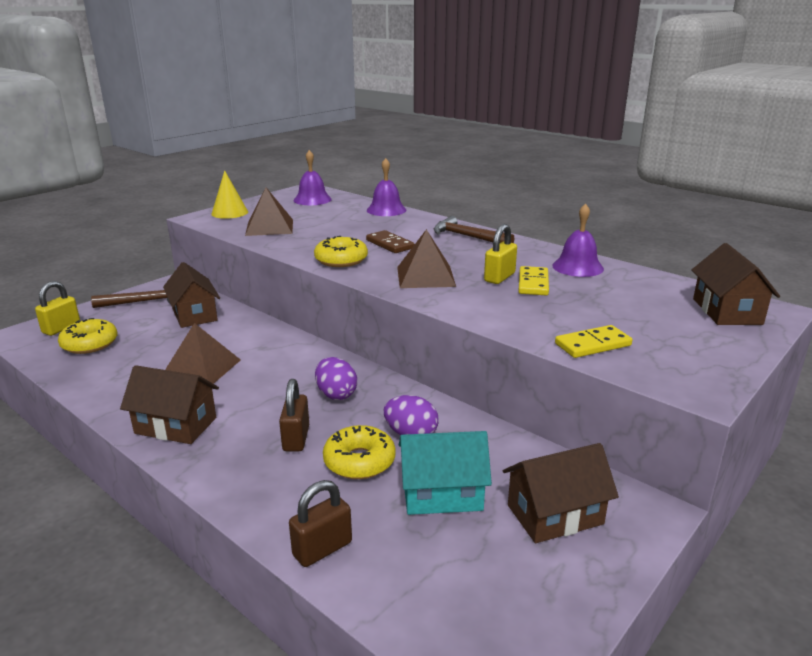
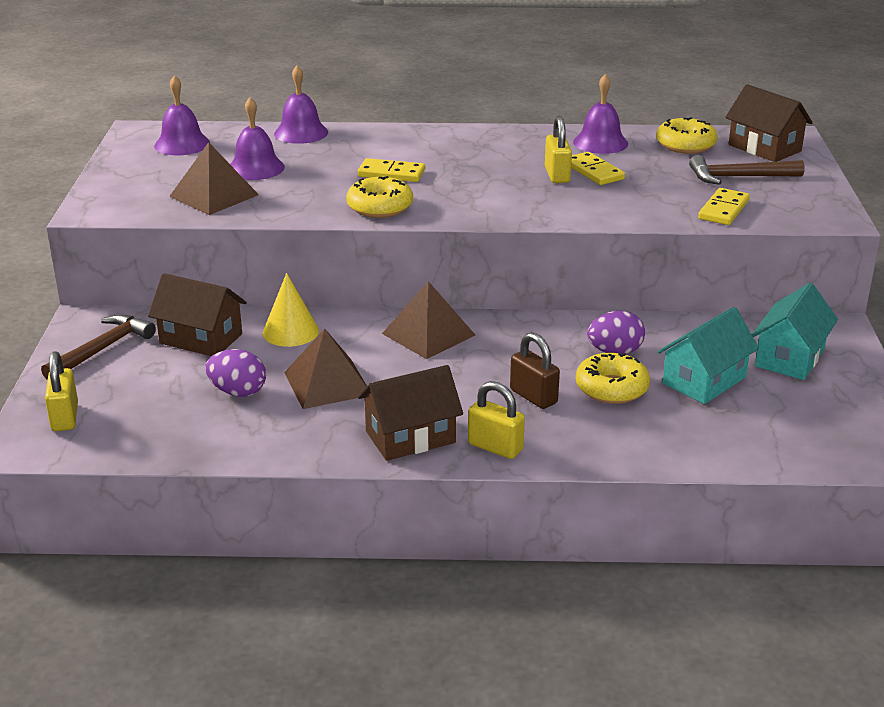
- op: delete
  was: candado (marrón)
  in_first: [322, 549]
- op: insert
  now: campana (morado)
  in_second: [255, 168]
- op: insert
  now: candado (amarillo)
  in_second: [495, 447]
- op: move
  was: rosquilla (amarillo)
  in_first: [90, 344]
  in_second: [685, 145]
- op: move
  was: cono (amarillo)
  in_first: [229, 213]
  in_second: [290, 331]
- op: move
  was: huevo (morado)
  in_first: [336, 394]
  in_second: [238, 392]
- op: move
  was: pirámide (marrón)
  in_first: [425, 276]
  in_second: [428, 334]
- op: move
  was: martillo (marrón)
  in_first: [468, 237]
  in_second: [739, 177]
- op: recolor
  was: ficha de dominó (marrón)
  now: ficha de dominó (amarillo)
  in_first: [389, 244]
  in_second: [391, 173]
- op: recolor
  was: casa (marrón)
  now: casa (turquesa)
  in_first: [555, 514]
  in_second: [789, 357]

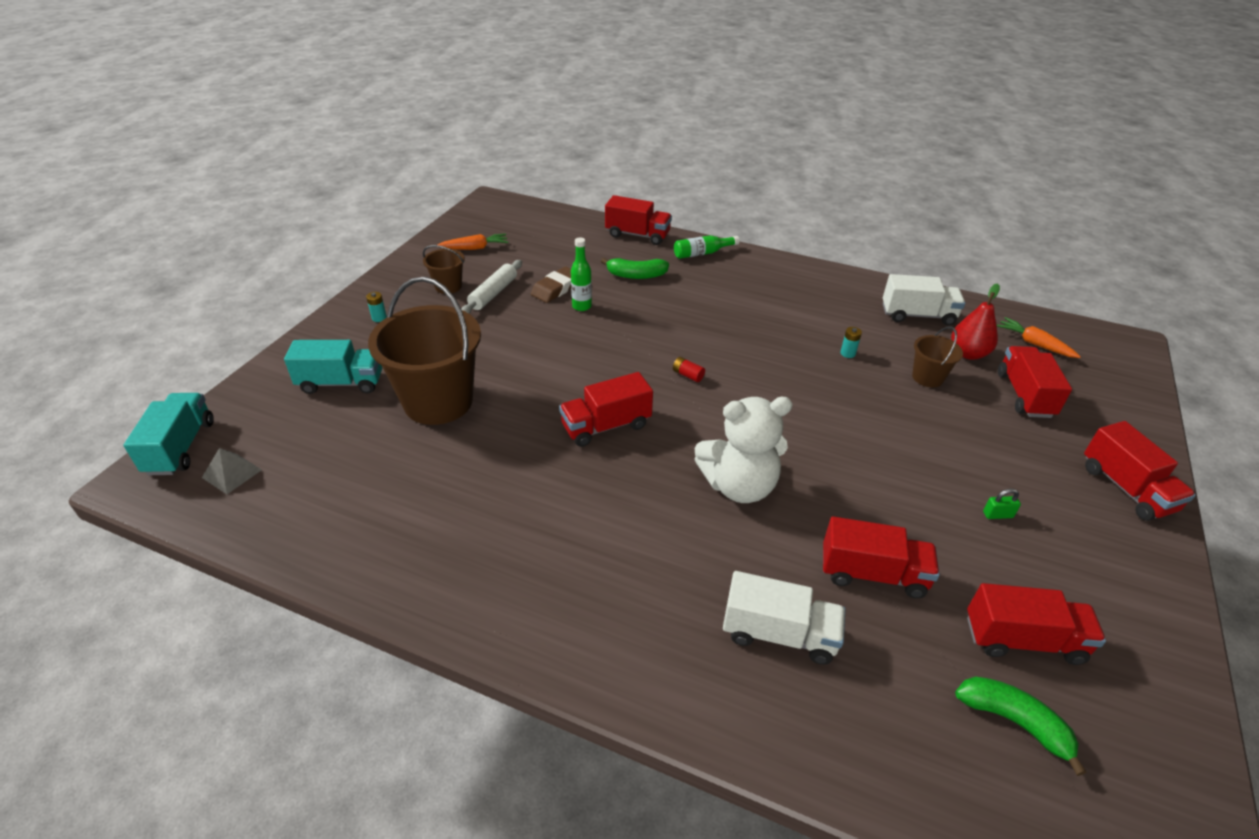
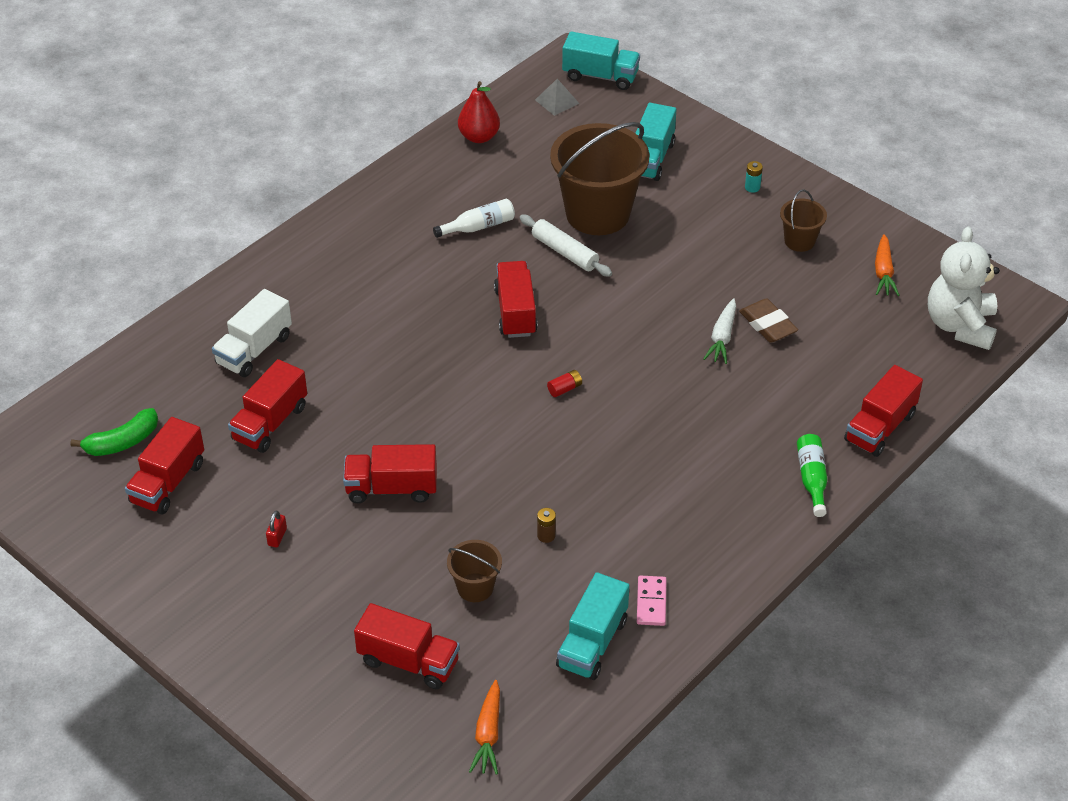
- op: delete
  was: plátano (verde)
  in_first: [636, 275]
- op: insert
  now: botella (blanco)
  in_second: [478, 227]
- op: insert
  now: ficha de dominó (rosa)
  in_second: [651, 602]
- op: move
  was: rodillo (blanco)
  in_first: [493, 293]
  in_second: [565, 252]
- op: move
  was: osito (blanco)
  in_first: [739, 486]
  in_second: [960, 326]
- op: move
  was: pera (rojo)
  in_first: [968, 353]
  in_second: [479, 137]
- op: move
  was: camión (rojo)
  in_first: [1126, 488]
  in_second: [391, 488]
- op: replace
  was: botella (verde)
  now: zanahoria (blanco)
  in_first: [582, 306]
  in_second: [722, 337]
- op: recolor
  was: pila (turquesa)
  now: pila (marrón)
  in_first: [847, 353]
  in_second: [546, 535]
- op: recolor
  was: camión (blanco)
  now: camión (turquesa)
  in_first: [917, 315]
  in_second: [592, 643]
- op: recolor
  was: candado (verde)
  now: candado (rojo)
  in_first: [997, 515]
  in_second: [277, 537]
- op: rotate
  was: zanahoria (naranja)
  in_first: [1034, 344]
  in_second: [488, 734]
  clockwise: 120

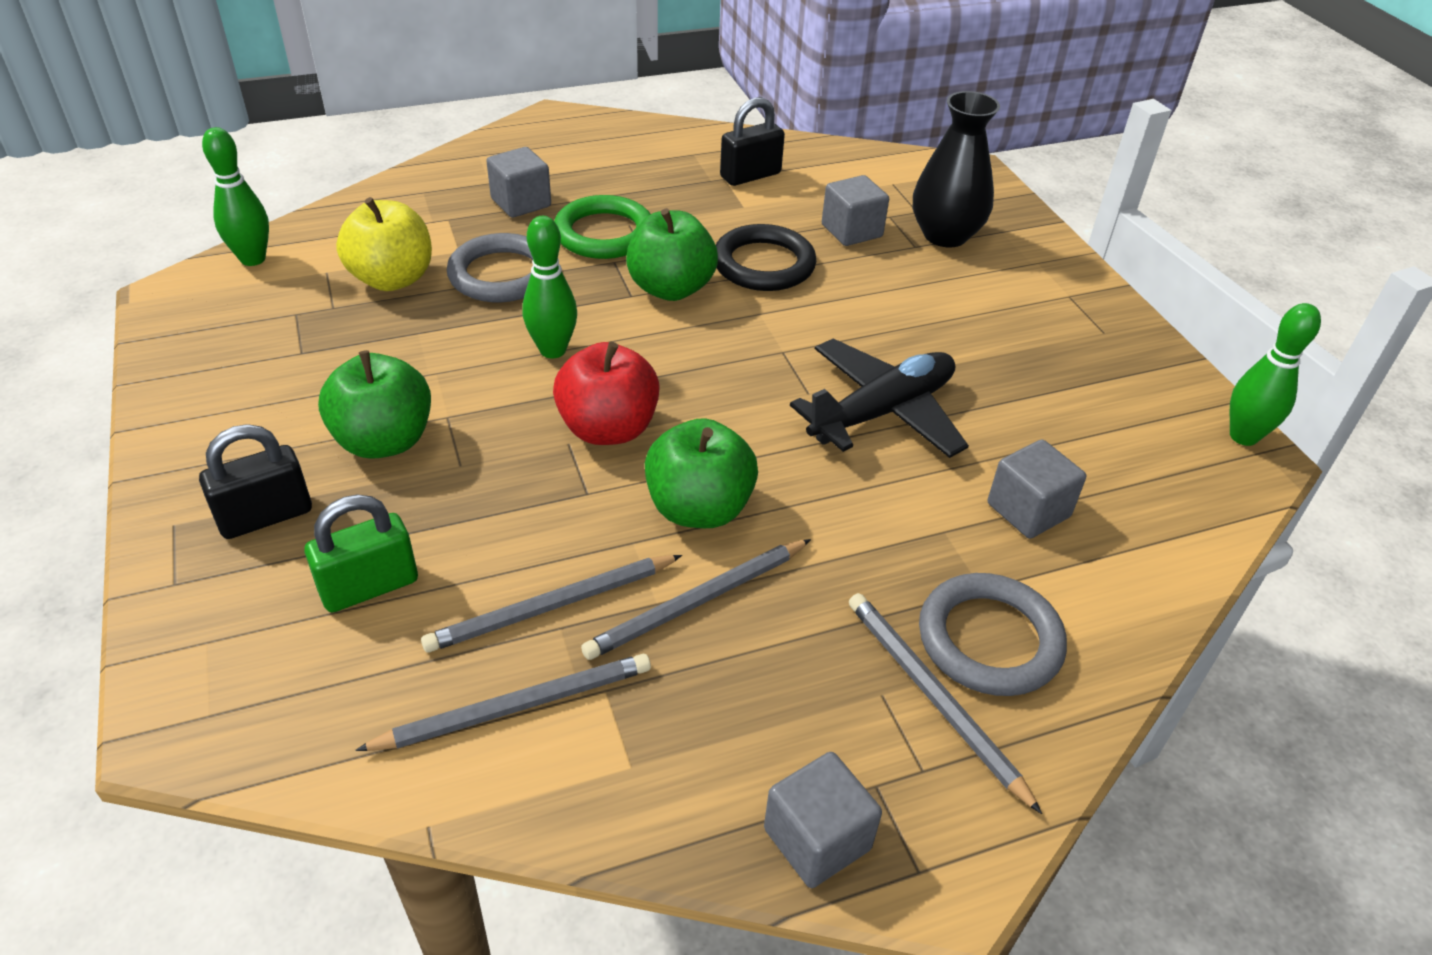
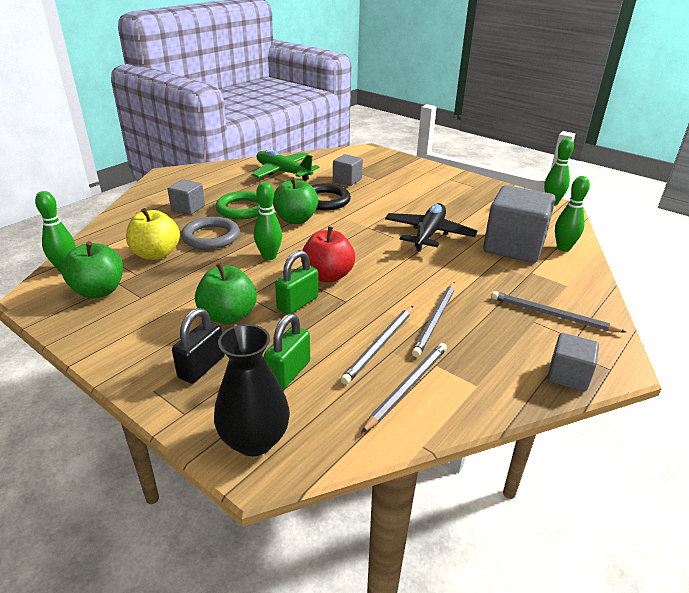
- op: delete
  was: anillo (gris)
  in_first: [989, 640]
- op: insert
  now: candado (verde)
  in_second: [297, 303]
- op: insert
  now: bolo (verde)
  in_second: [563, 248]
- op: move
  was: manzana (verde)
  in_first: [699, 508]
  in_second: [99, 291]
- op: move
  was: florero (negro)
  in_first: [945, 235]
  in_second: [254, 440]
- op: replace
  was: candado (negro)
  now: avión (verde)
  in_first: [750, 175]
  in_second: [283, 172]
- op: resize
  was: cubo (gris)
  in_first: [1028, 510]
  in_second: [513, 247]
  ratio: 1.93

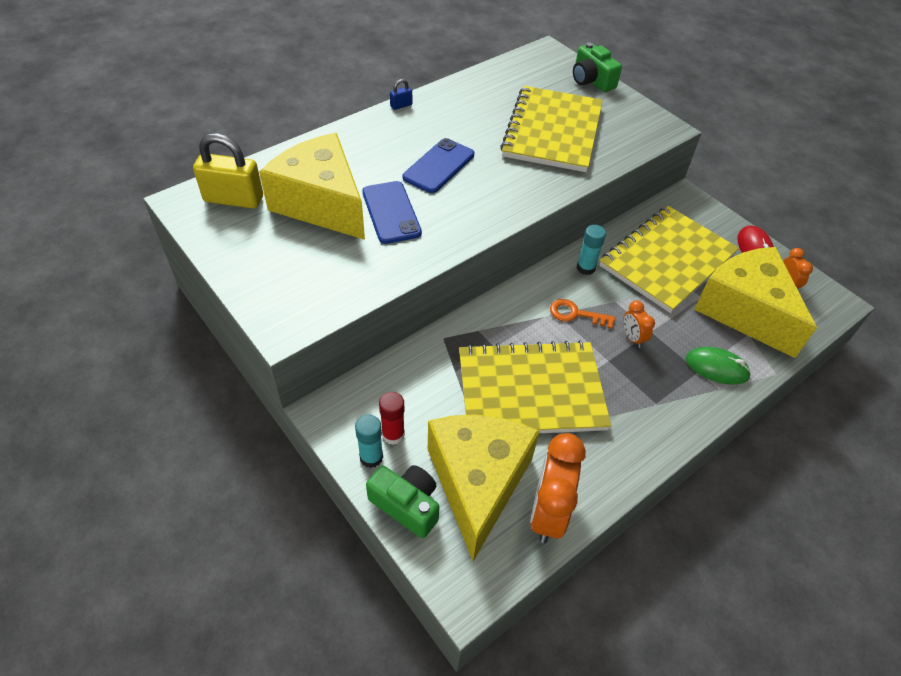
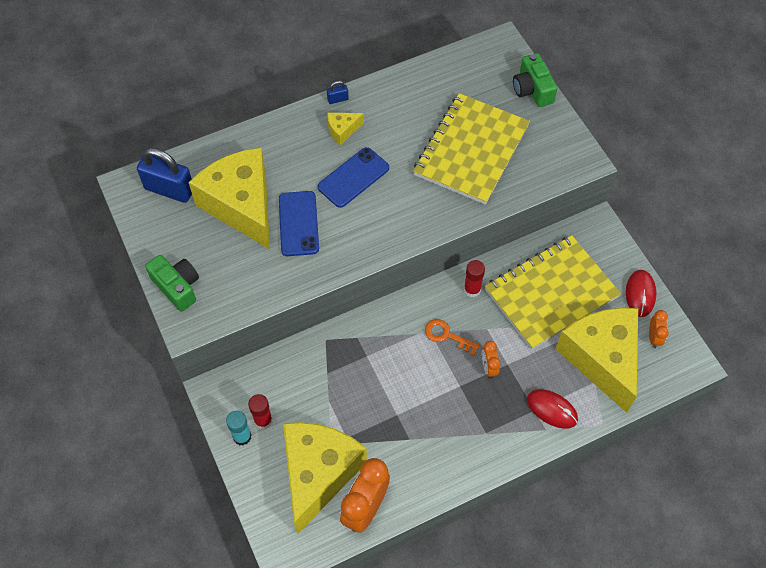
- op: delete
  was: cuaderno (amarillo)
  in_first: [530, 391]
- op: insert
  now: queso (amarillo)
  in_second: [342, 130]
- op: move
  was: cámara (verde)
  in_first: [406, 505]
  in_second: [177, 287]
- op: recolor
  was: candado (amarillo)
  now: candado (azul)
  in_first: [234, 199]
  in_second: [169, 189]
- op: recolor
  was: barra de pegamento (turquesa)
  now: barra de pegamento (rojo)
  in_first: [585, 268]
  in_second: [472, 289]
- op: recolor
  was: ratón (verde)
  now: ratón (rojo)
  in_first: [716, 368]
  in_second: [552, 409]

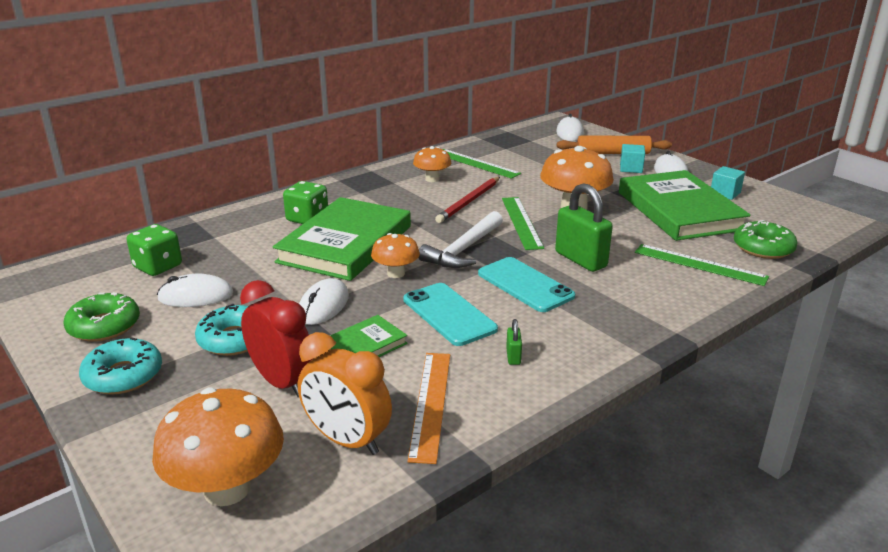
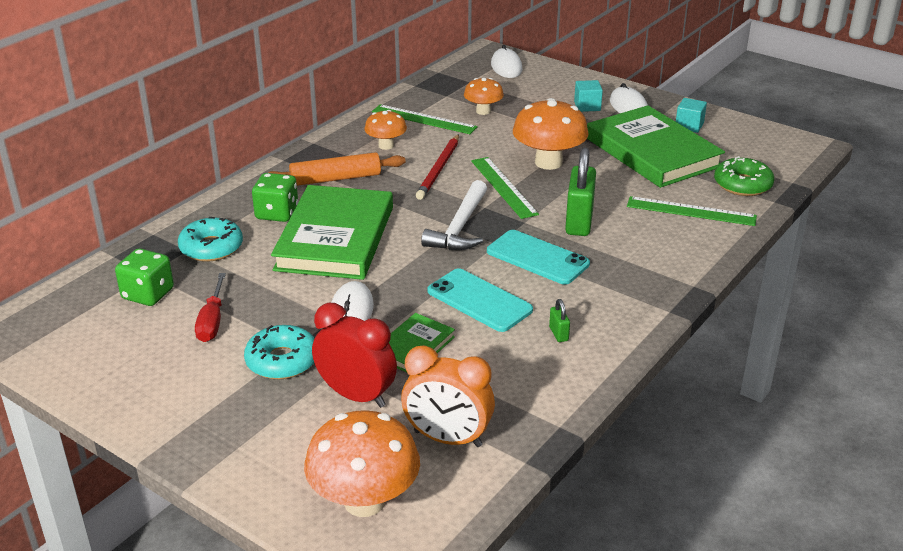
- op: delete
  was: rosquilla (verde)
  in_first: [104, 326]
- op: delete
  was: regla (naranja)
  in_first: [430, 404]
- op: move
  was: rosquilla (turquesa)
  in_first: [123, 375]
  in_second: [211, 248]
- op: move
  was: seta (naranja)
  in_first: [396, 273]
  in_second: [483, 111]
- op: move
  was: rodillo (naranja)
  in_first: [613, 153]
  in_second: [335, 178]
- op: replace
  was: ratón (blanco)
  now: destornillador (rojo)
  in_first: [196, 296]
  in_second: [212, 321]
- op: rotate
  was: candado (verde)
  in_first: [580, 259]
  in_second: [579, 222]
  clockwise: 60

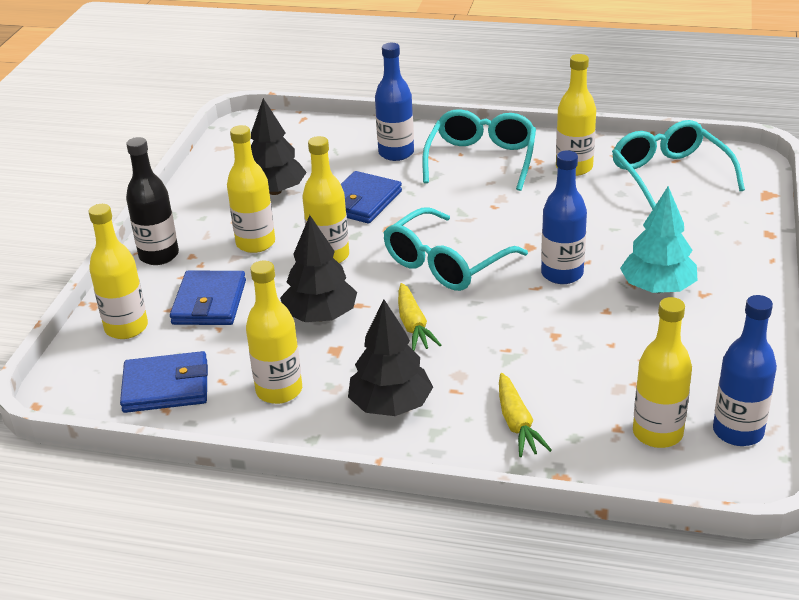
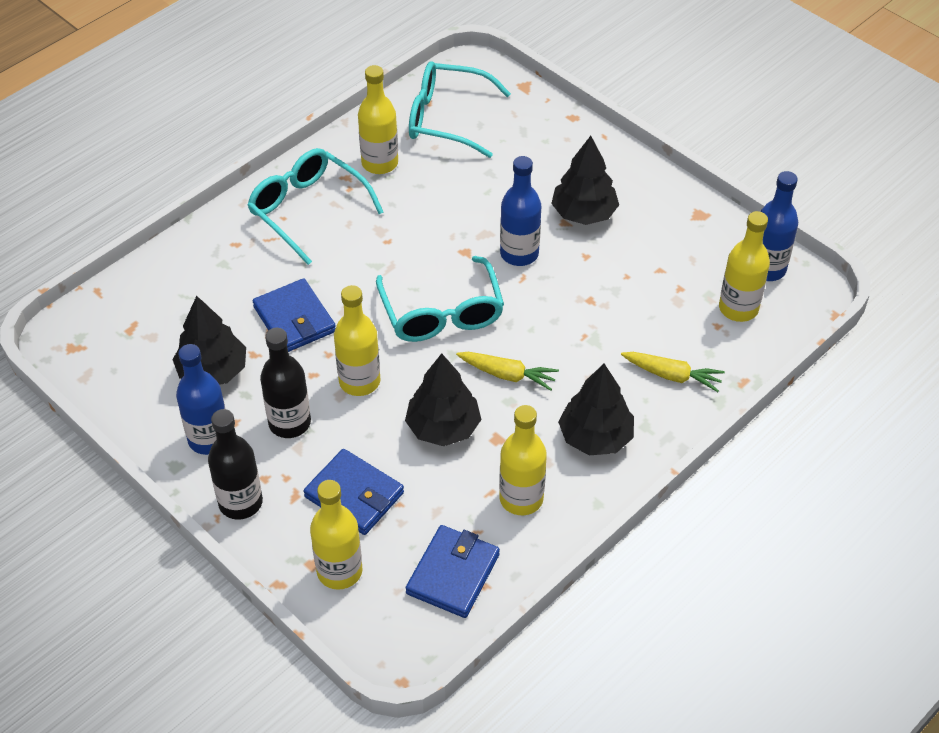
- op: move
  was: botella (azul)
  in_first: [396, 153]
  in_second: [209, 439]
- op: recolor
  was: botella (amarillo)
  now: botella (negro)
  in_first: [255, 243]
  in_second: [289, 423]
- op: recolor
  was: árbol (turquesa)
  now: árbol (negro)
  in_first: [657, 288]
  in_second: [583, 213]

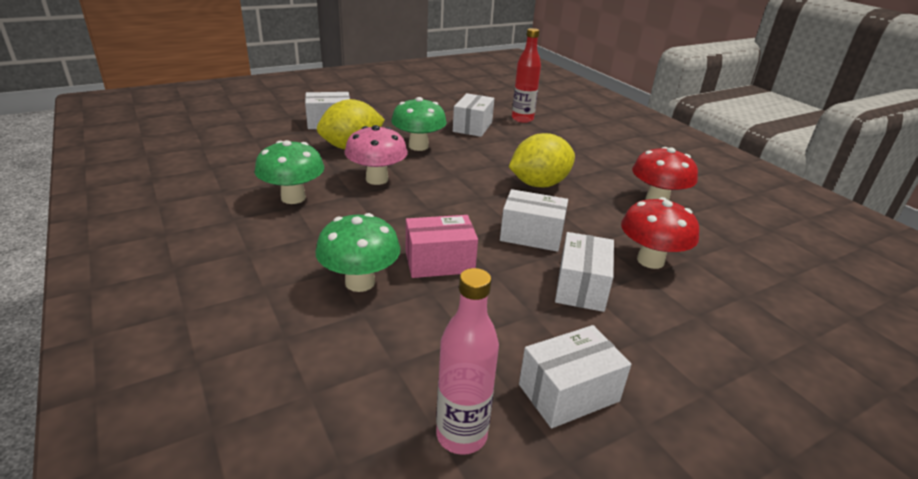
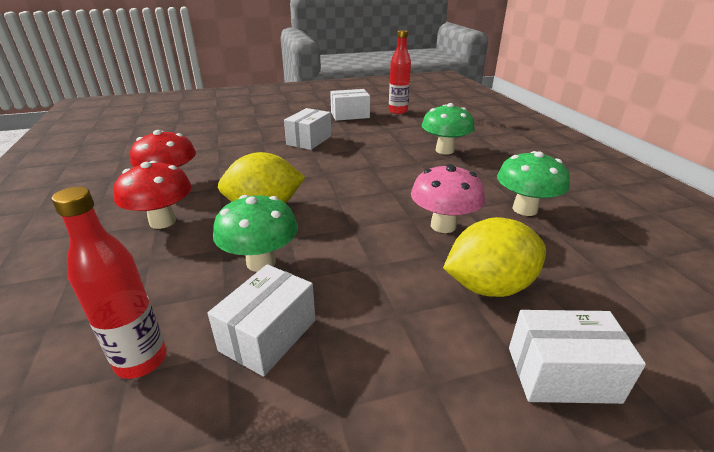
- op: delete
  was: caja (rosa)
  in_first: [439, 262]
- op: delete
  was: caja (blanco)
  in_first: [531, 235]
- op: move
  was: seta (verde)
  in_first: [418, 146]
  in_second: [261, 262]
- op: move
  was: seta (rojo)
  in_first: [650, 260]
  in_second: [163, 221]
- op: recolor
  was: botella (rosa)
  now: botella (rojo)
  in_first: [461, 435]
  in_second: [398, 111]

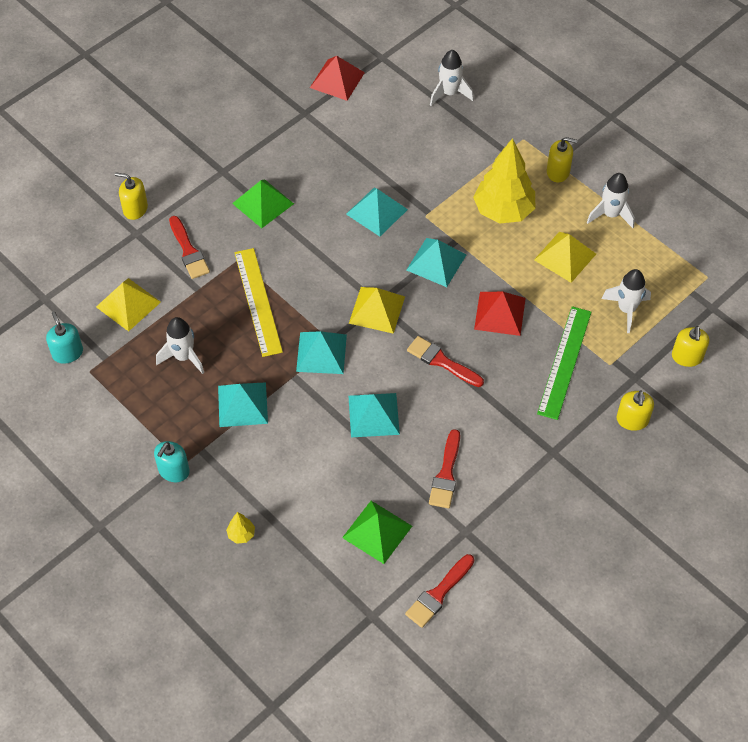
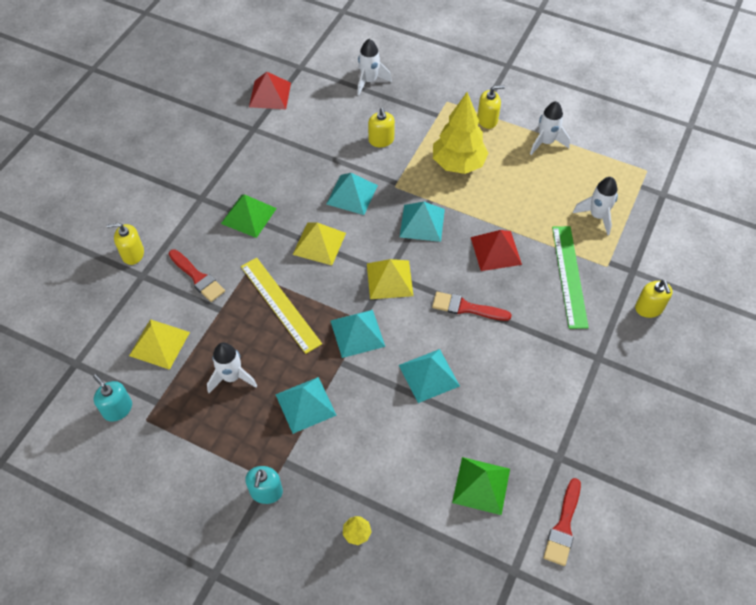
- op: delete
  was: pincel (rojo)
  in_first: [446, 474]
- op: move
  was: pirámide (amarillo)
  in_first: [565, 256]
  in_second: [319, 243]
- op: move
  was: dispensador de jabón (amarillo)
  in_first: [687, 357]
  in_second: [381, 140]

